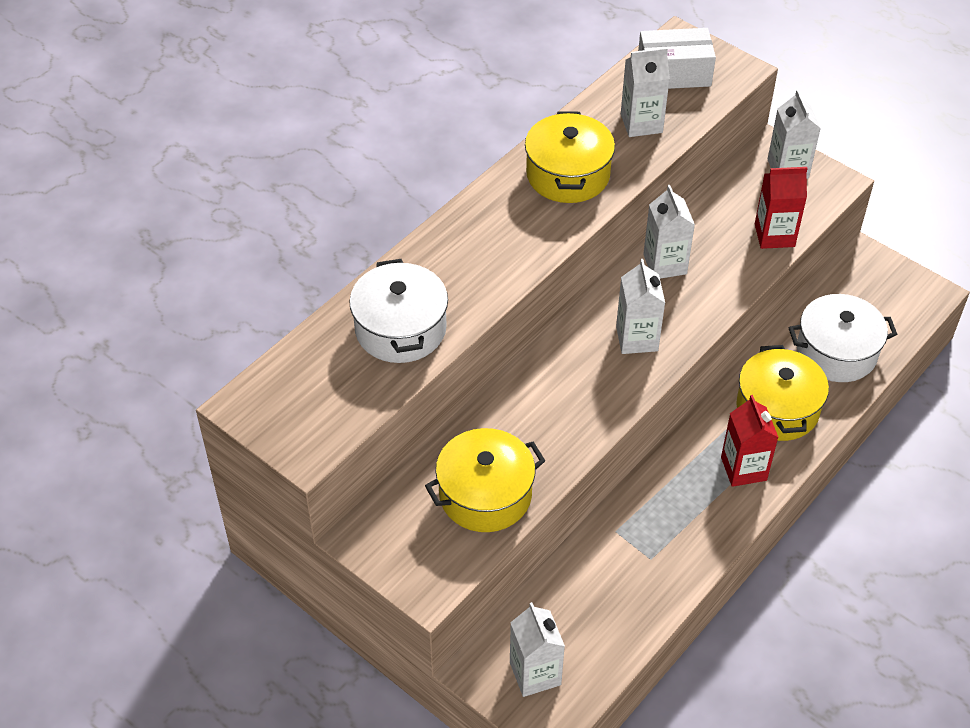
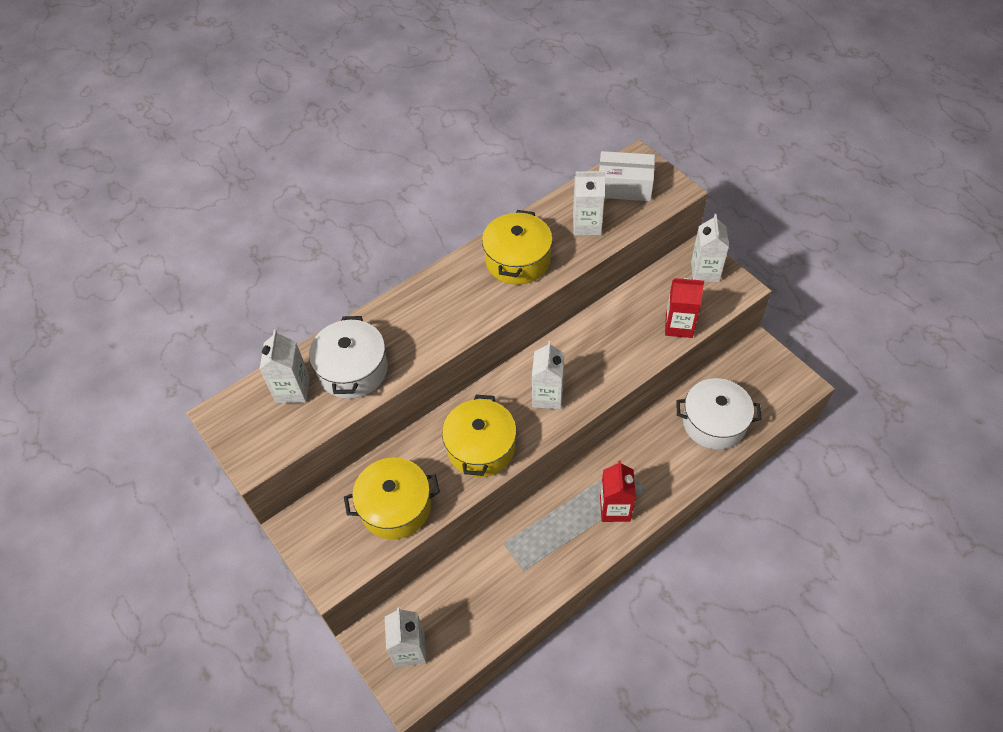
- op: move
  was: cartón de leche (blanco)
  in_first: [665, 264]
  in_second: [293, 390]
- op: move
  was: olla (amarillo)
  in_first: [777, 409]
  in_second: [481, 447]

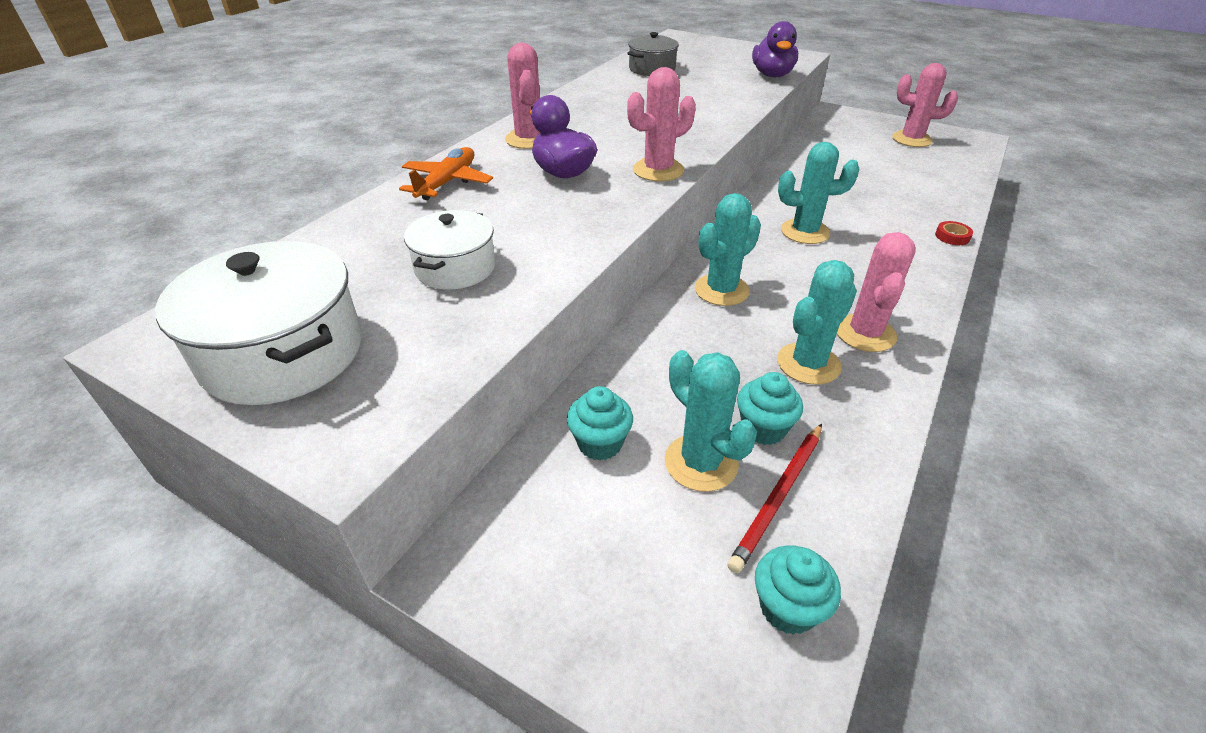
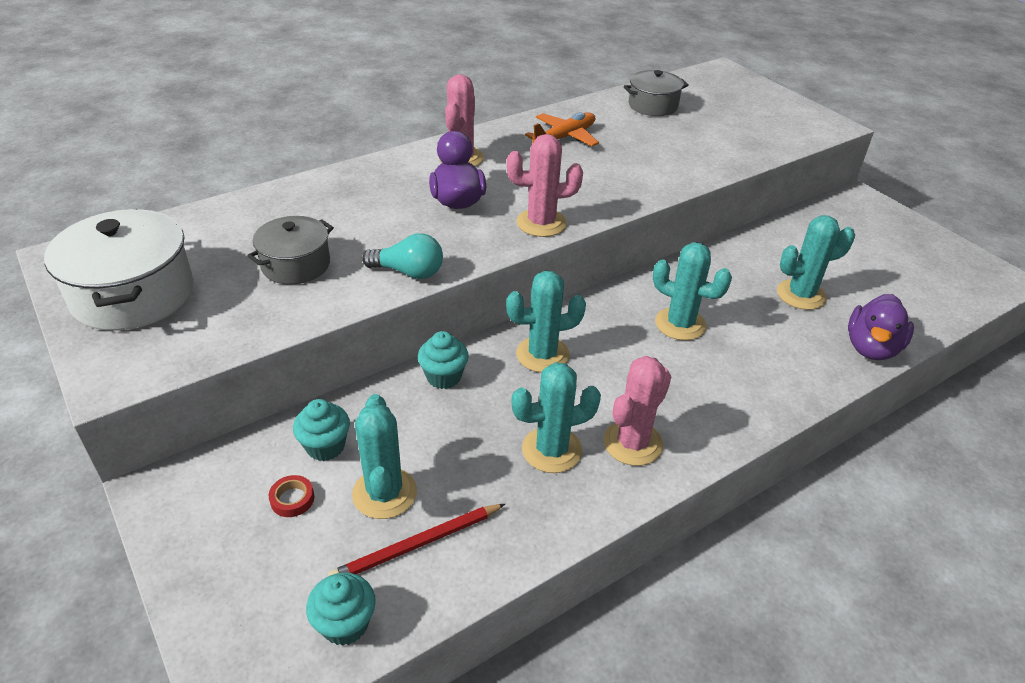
- op: delete
  was: cactus (rosa)
  in_first: [911, 139]
- op: insert
  now: bombilla (turquesa)
  in_second: [409, 272]
- op: insert
  now: cactus (turquesa)
  in_second: [801, 295]
- op: move
  was: avión (naranja)
  in_first: [447, 182]
  in_second: [565, 137]
- op: move
  was: magdalena (turquesa)
  in_first: [763, 429]
  in_second: [444, 377]
- op: move
  was: pato (morado)
  in_first: [772, 75]
  in_second: [871, 348]
- op: move
  was: cinta adhesiva (rojo)
  in_first: [952, 236]
  in_second: [292, 499]
- op: recolor
  was: olla (blanco)
  now: olla (gris)
  in_first: [455, 268]
  in_second: [296, 265]

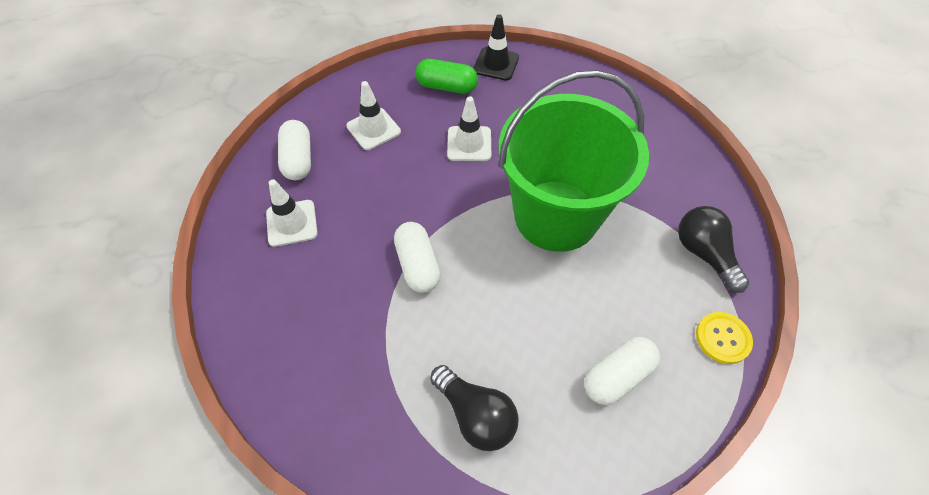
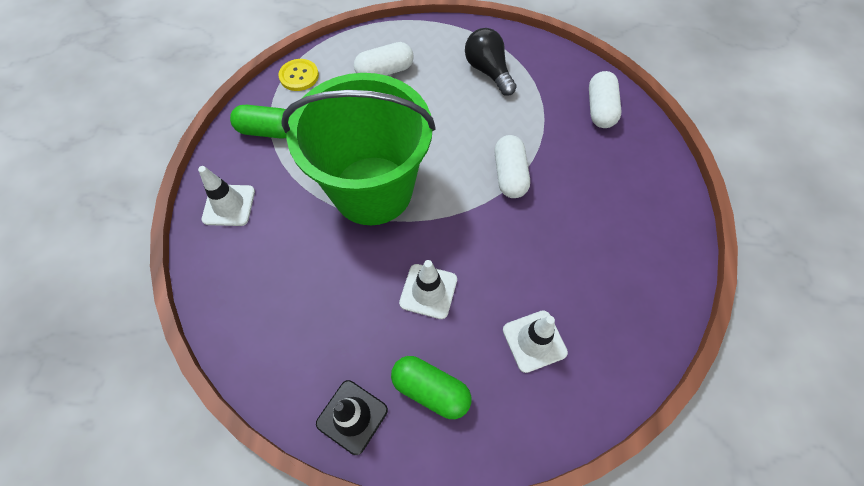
- op: move
  was: cono de tráfico (blanco)
  in_first: [292, 223]
  in_second: [229, 205]
- op: move
  was: cápsula (blanco)
  in_first: [298, 159]
  in_second: [600, 109]
- op: replace
  was: bombilla (negro)
  now: cápsula (verde)
  in_first: [704, 254]
  in_second: [268, 131]

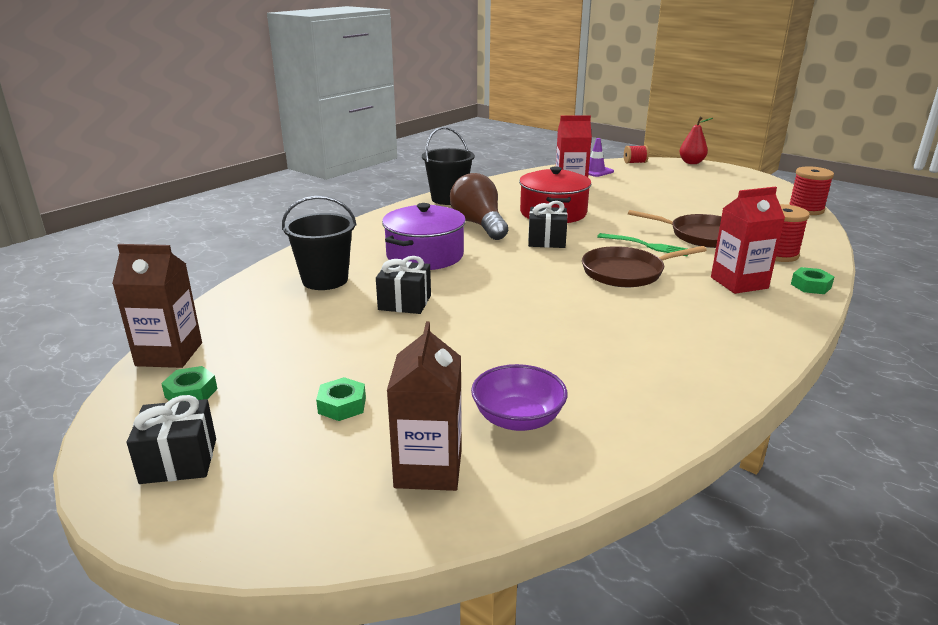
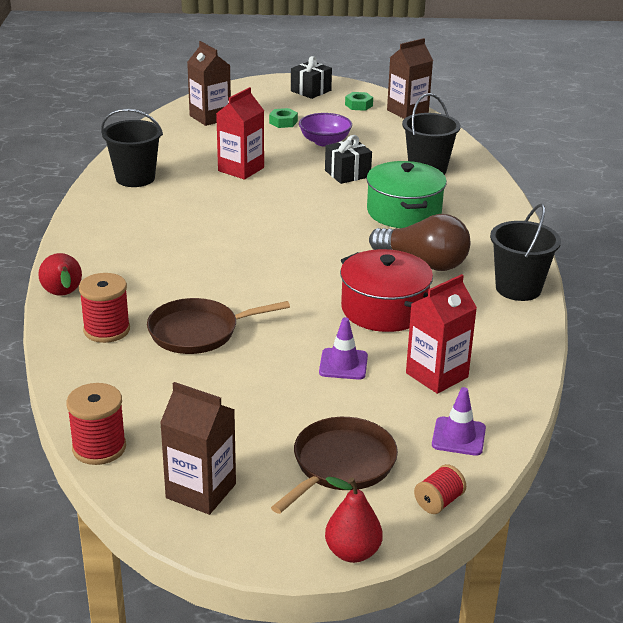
- op: delete
  was: regalo (negro)
  in_first: [546, 241]
- op: delete
  was: tenedor (verde)
  in_first: [647, 245]
- op: insert
  now: balde (negro)
  in_second: [135, 178]
- op: insert
  now: cartón de leche (marrón)
  in_second: [201, 491]
- op: insert
  now: cono de tráfico (morado)
  in_second: [343, 364]
- op: move
  was: cuenco (morado)
  in_first: [518, 419]
  in_second: [325, 142]
- op: move
  was: sartén (marrón)
  in_first: [626, 272]
  in_second: [341, 464]
- op: move
  was: cartón de leche (rojo)
  in_first: [739, 283]
  in_second: [241, 169]
- op: replace
  was: tuerca (verde)
  now: pera (rojo)
  in_first: [810, 286]
  in_second: [63, 295]
- op: recolor
  was: olla (morado)
  now: olla (verde)
  in_first: [425, 255]
  in_second: [404, 212]

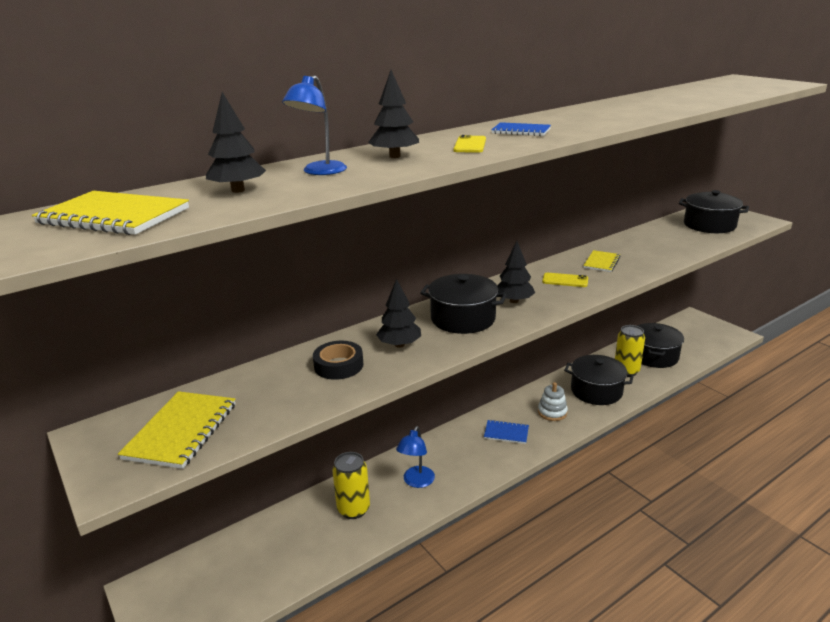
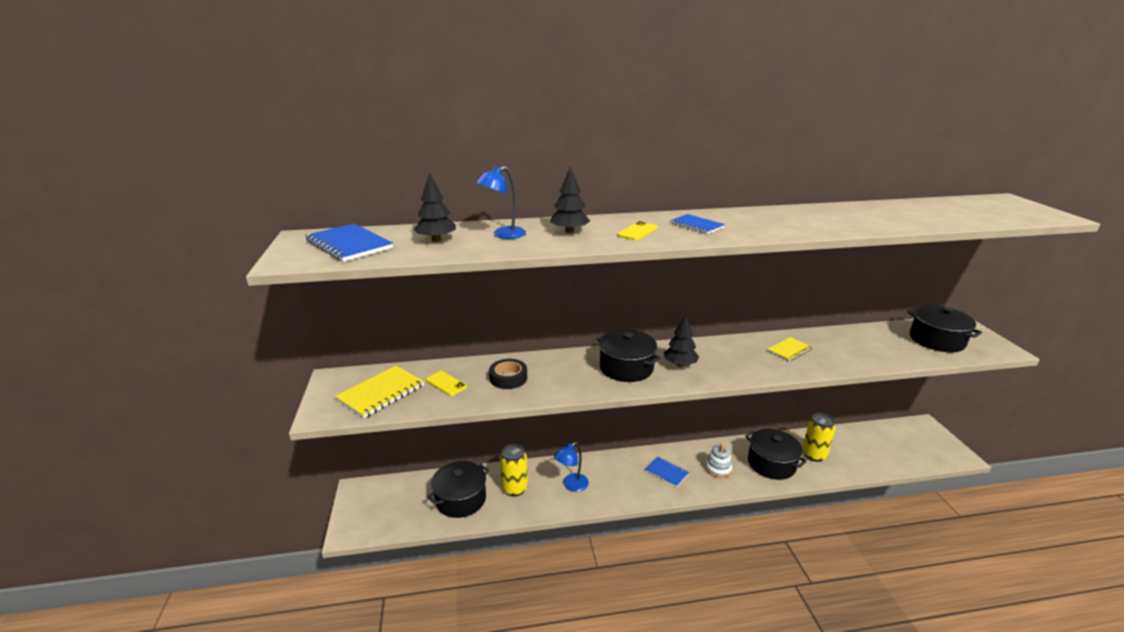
- op: delete
  was: árbol (negro)
  in_first: [399, 345]
- op: move
  was: móvil (amarillo)
  in_first: [565, 280]
  in_second: [446, 383]
- op: move
  was: olla (negro)
  in_first: [654, 356]
  in_second: [460, 499]
- op: recolor
  was: cuaderno (amarillo)
  now: cuaderno (azul)
  in_first: [113, 216]
  in_second: [349, 245]

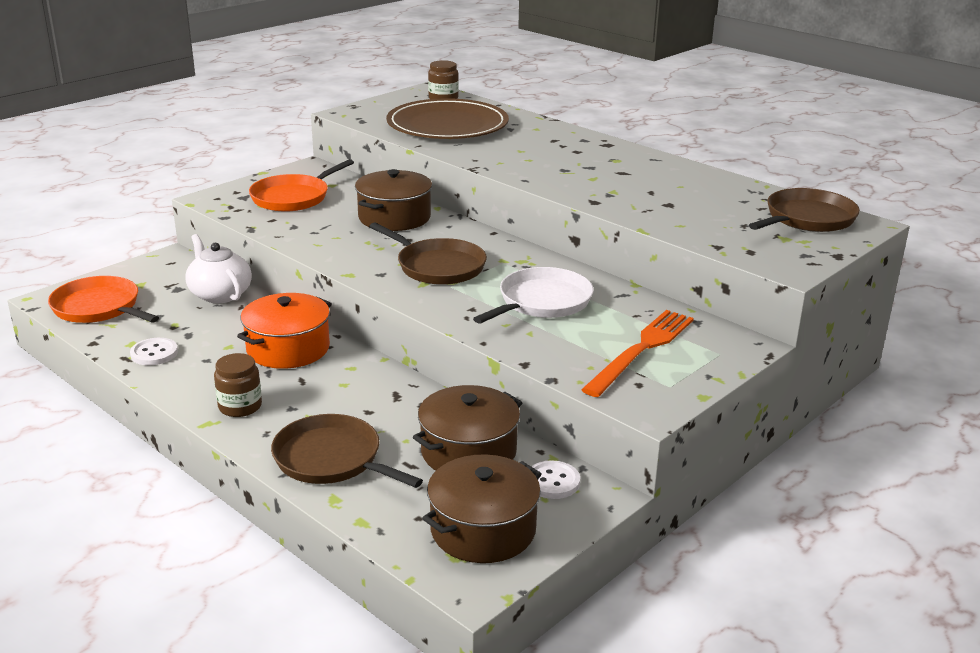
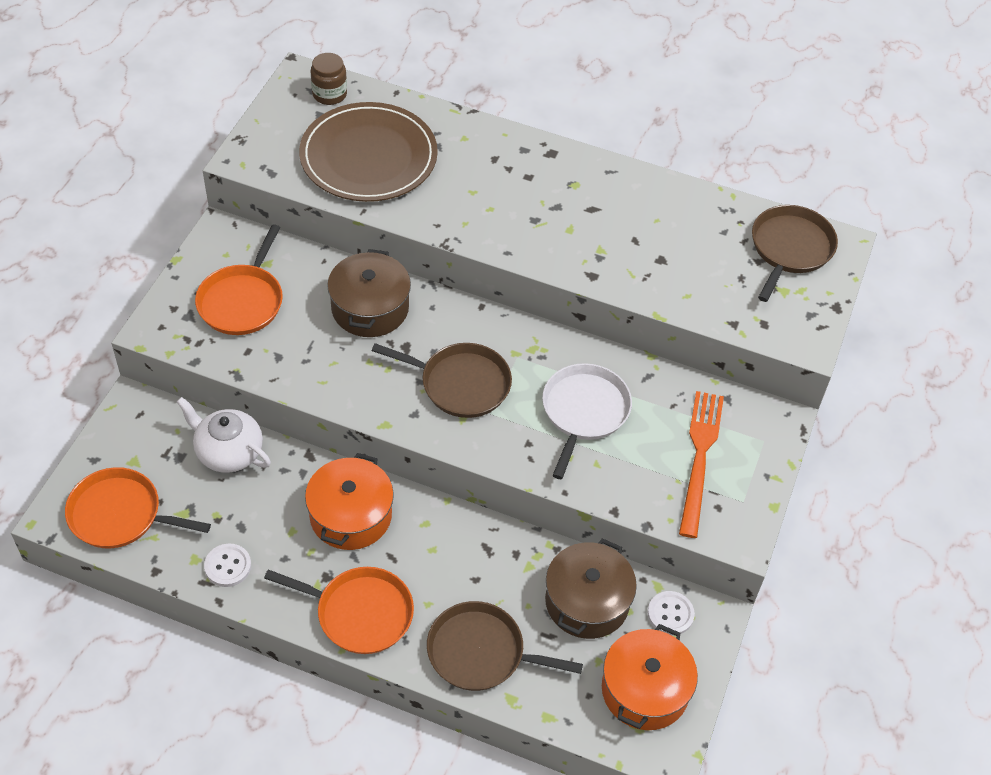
- op: replace
  was: tarro (marrón)
  now: sartén (naranja)
  in_first: [240, 406]
  in_second: [359, 613]
- op: recolor
  was: olla (marrón)
  now: olla (naranja)
  in_first: [483, 529]
  in_second: [644, 690]

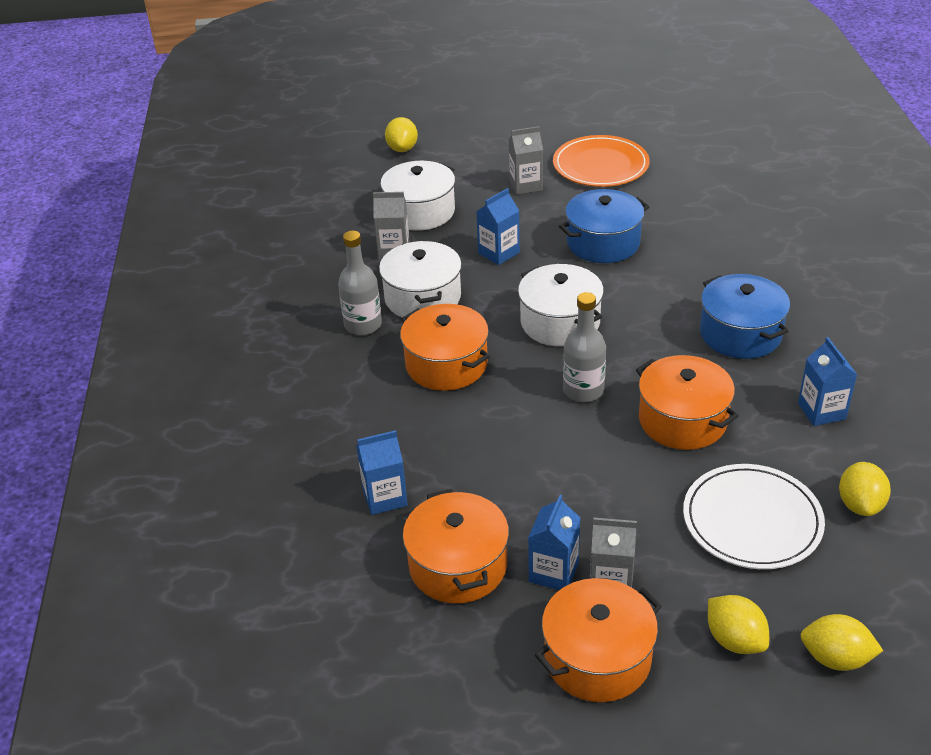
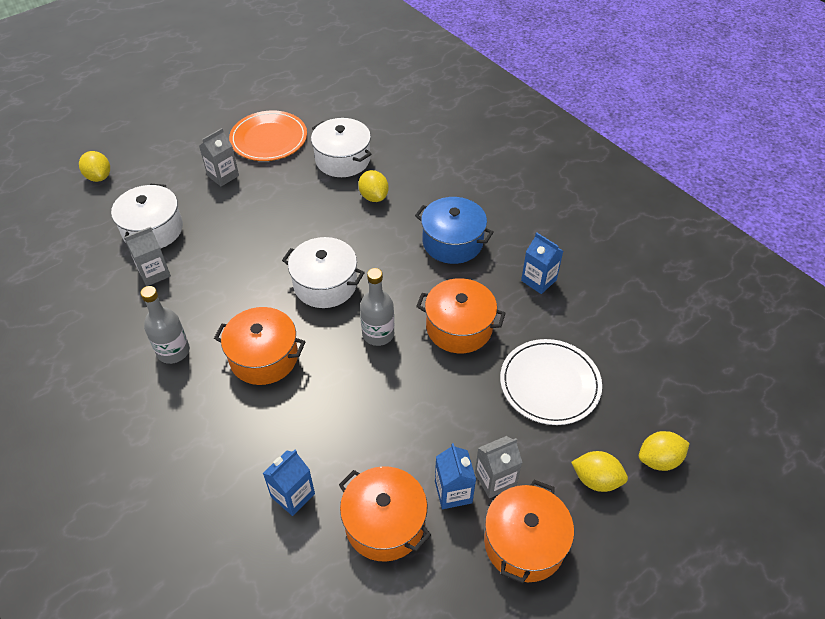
- op: delete
  was: cartón de leche (azul)
  in_first: [498, 253]
- op: delete
  was: olla (azul)
  in_first: [603, 243]
- op: move
  was: olla (blanco)
  in_first: [423, 297]
  in_second: [342, 159]
- op: move
  was: limón (amarillo)
  in_first: [860, 504]
  in_second: [374, 196]

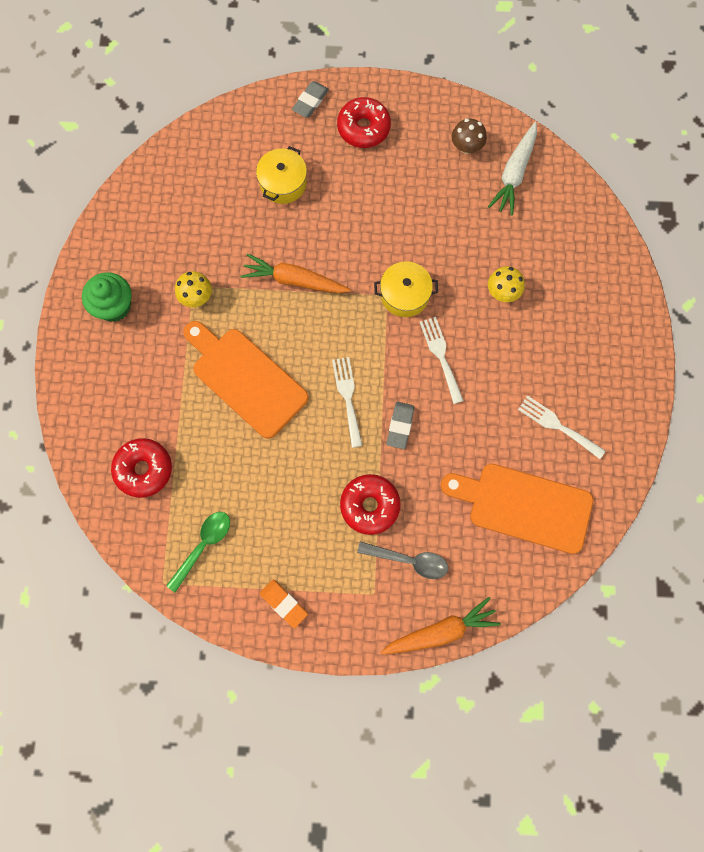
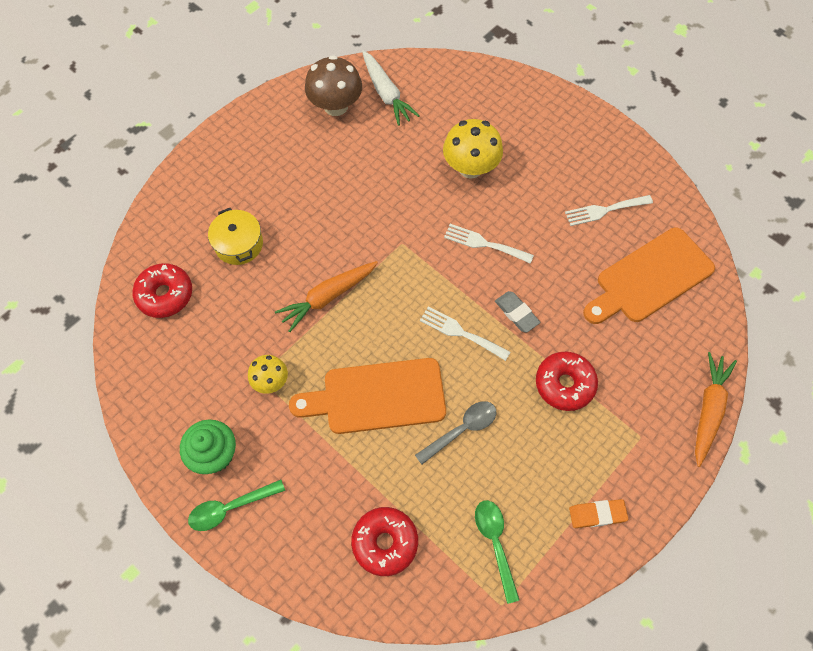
- op: delete
  was: goma de borrar (gris)
  in_first: [310, 101]
- op: delete
  was: olla (amarillo)
  in_first: [404, 295]
- op: insert
  now: cuchara (verde)
  in_second: [231, 507]
- op: move
  was: rosquilla (rojo)
  in_first: [363, 128]
  in_second: [165, 295]
- op: move
  was: cuchara (gris)
  in_first: [408, 560]
  in_second: [461, 430]
- op: resize
  was: seta (marrón)
  in_first: [466, 147]
  in_second: [335, 106]
  ratio: 1.69
- op: resize
  was: seta (amarillo)
  in_first: [503, 292]
  in_second: [470, 167]
  ratio: 1.69

